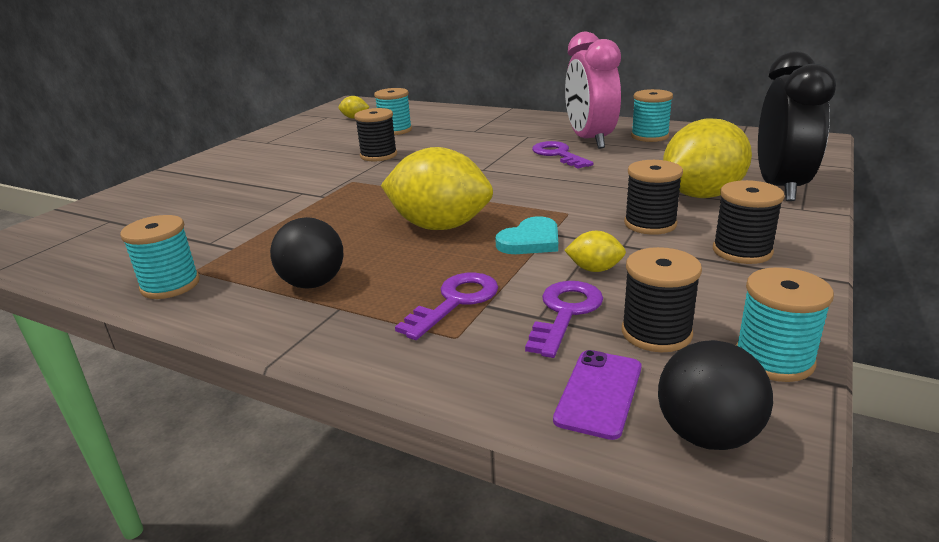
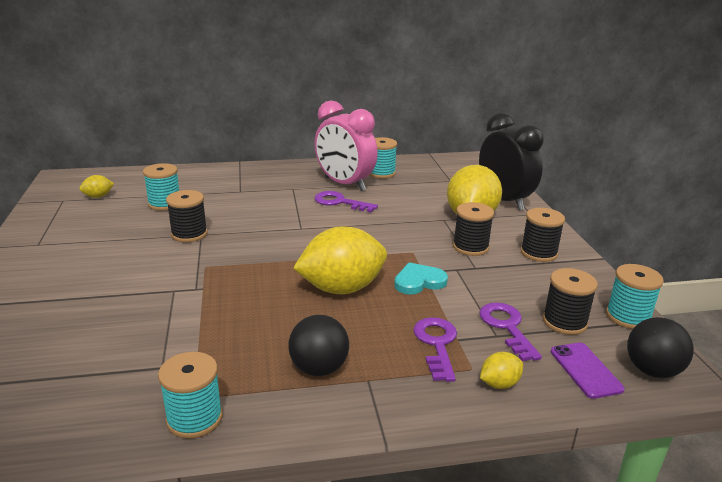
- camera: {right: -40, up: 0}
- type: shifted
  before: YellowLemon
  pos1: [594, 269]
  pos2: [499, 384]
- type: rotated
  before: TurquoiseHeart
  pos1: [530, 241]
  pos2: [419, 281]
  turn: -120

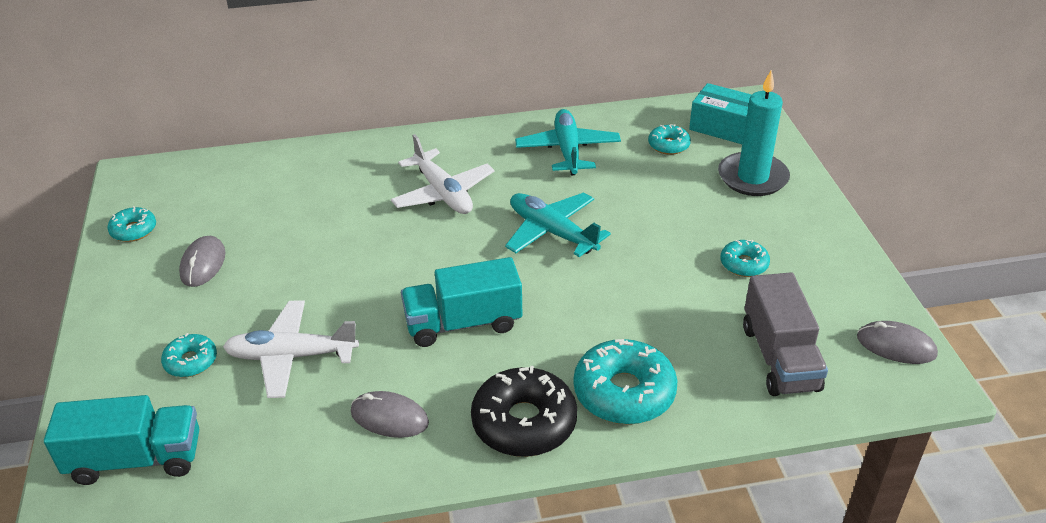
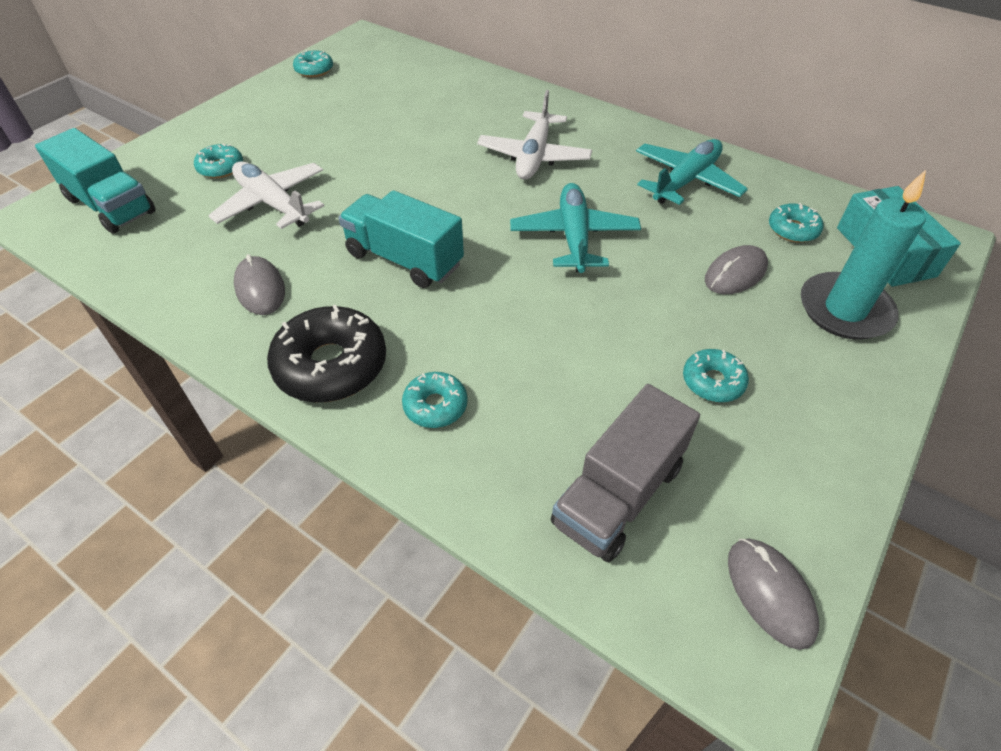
- camera: {right: 45, up: 10}
- type: shifted
  before: GreyMouse
  pos1: [203, 264]
  pos2: [735, 273]
- type: scaled
  before: TurquoiseDonut
  pos1: [624, 392]
  pos2: [435, 406]
  scale: 0.54

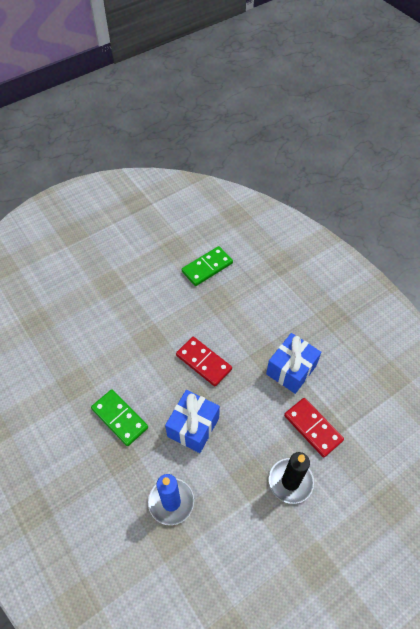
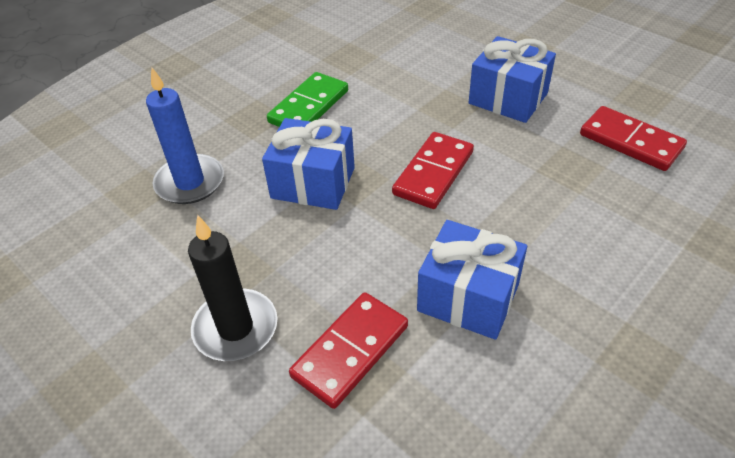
- camera: {right: 80, up: -10}
- type: new
  after: BlueGift
  pos2: [508, 98]
- type: repainted
  before: GreenDomino
  after: RedDomino
  pos1: [207, 267]
  pos2: [630, 141]

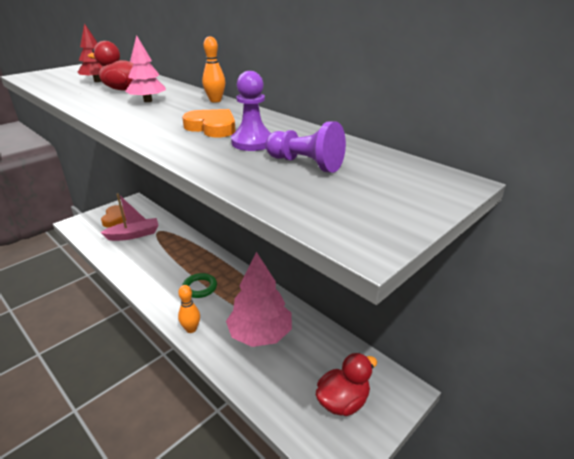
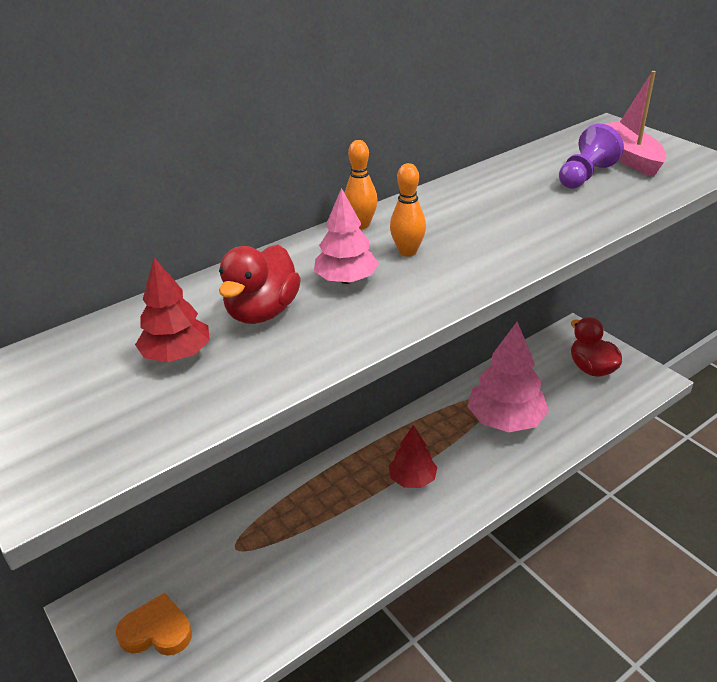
- camera: {right: -80, up: 5}
- type: gone
  before: OrangeHeart
  pos1: [212, 127]
- type: gone
  before: PurplePawn
  pos1: [252, 142]
- type: shifted
  before: PinkBoat
  pos1: [134, 235]
  pos2: [629, 158]
- type: shifted
  before: OrangeBowlingPin
  pos1: [191, 329]
  pos2: [407, 252]
- type: swapped
  before: GreenRing
  after: RedTree
  pos1: [200, 287]
  pos2: [412, 479]

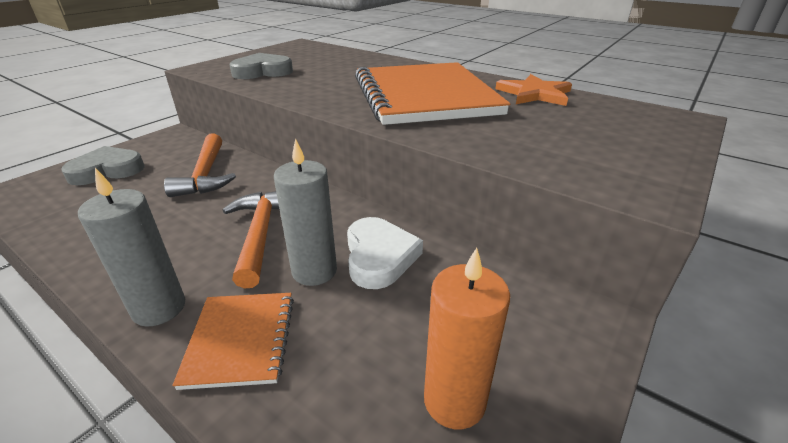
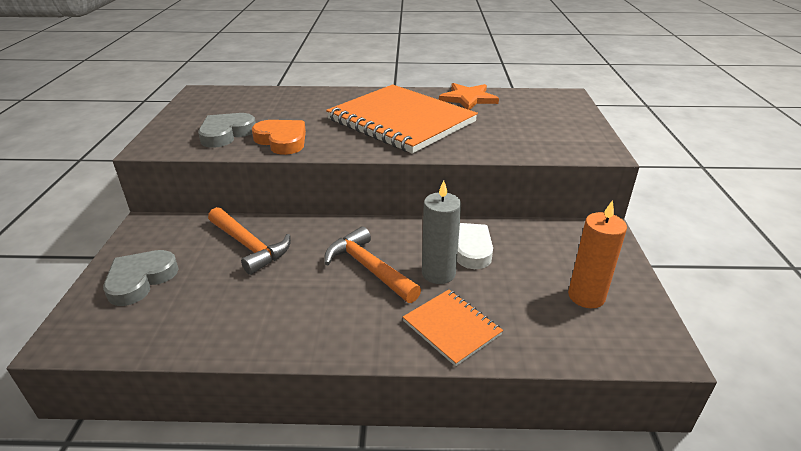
- camera: {right: -35, up: 0}
- type: gone
  before: GreyCandle
  pos1: [159, 308]
- type: new
  after: OrangeHeart
  pos2: [282, 140]

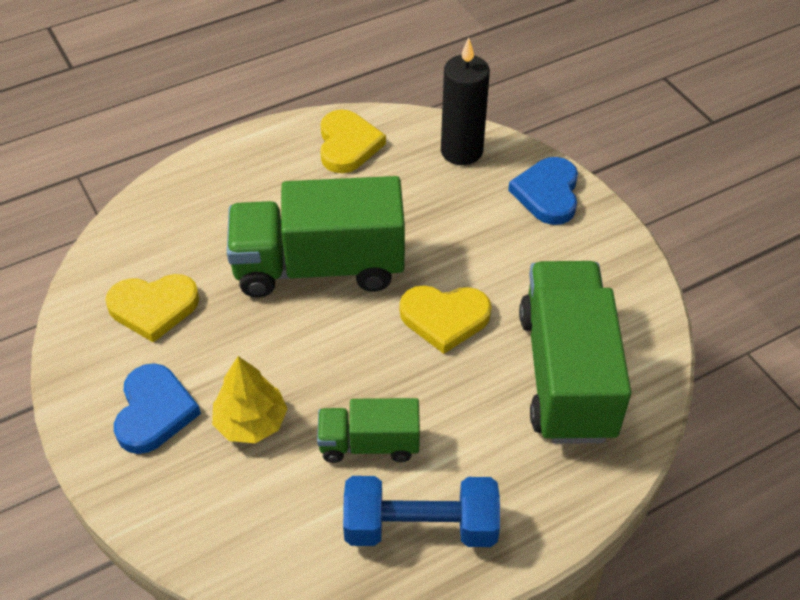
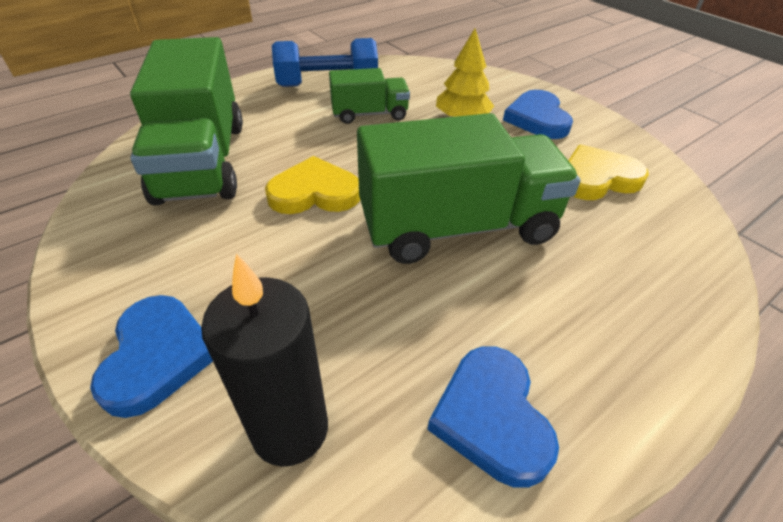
- camera: {right: 170, up: -5}
- type: repainted
  before: YellowHeart
  after: BlueHeart
  pos1: [347, 145]
  pos2: [491, 417]

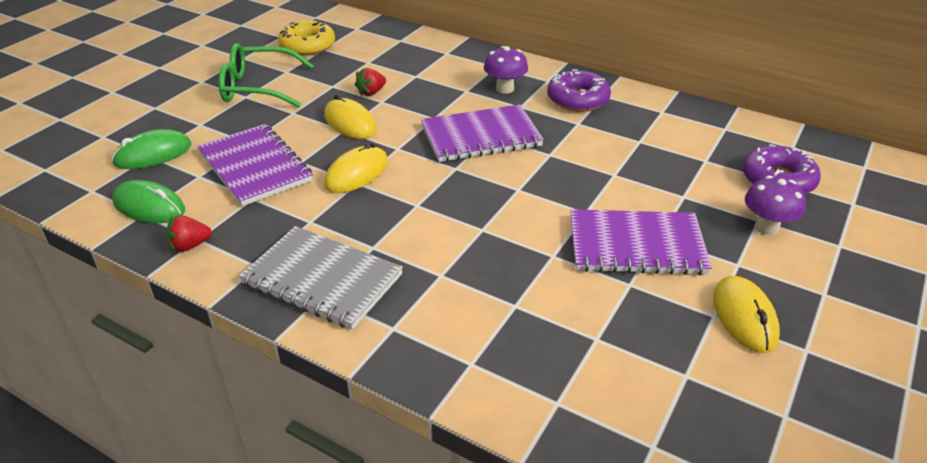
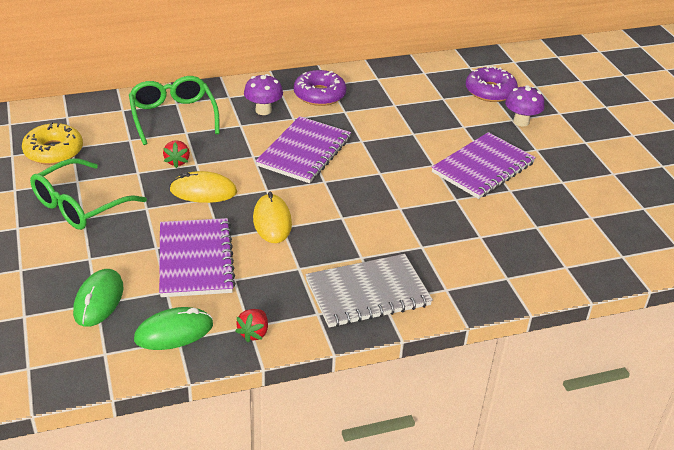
- camera: {right: -50, up: 0}
- type: gone
  before: YellowMouse
  pos1: [744, 317]
- type: new
  after: GreenGlasses
  pos2: [173, 116]
- type: rotated
  before: PurpleNotebook
  pos1: [255, 167]
  pos2: [195, 260]
  turn: 75

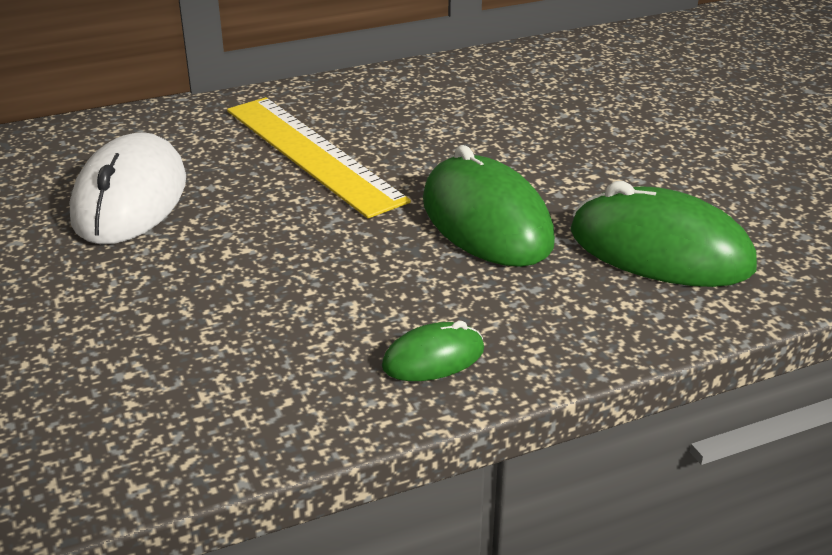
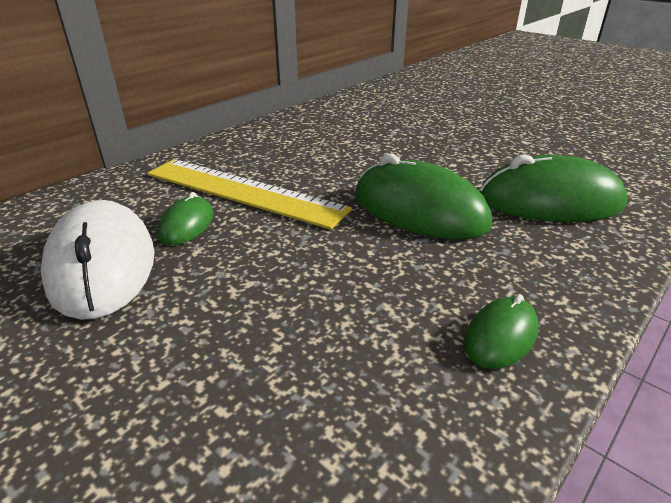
- camera: {right: -25, up: 0}
- type: new
  after: GreenMouse
  pos2: [186, 225]

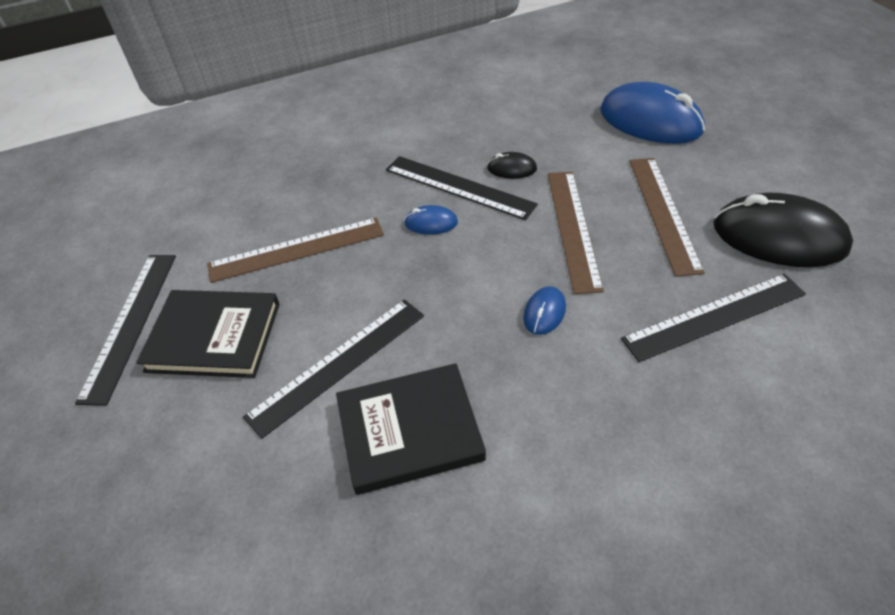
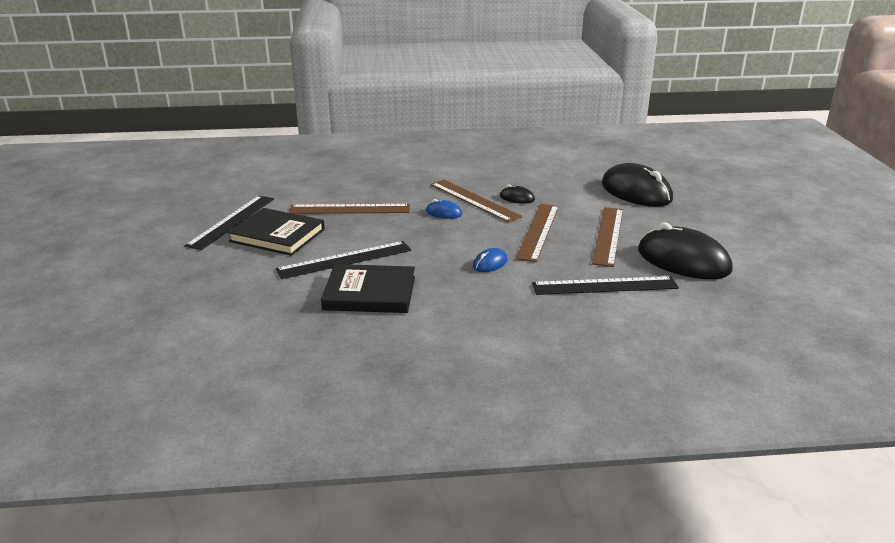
- camera: {right: 15, up: -20}
- type: repainted
  before: BlackRuler
  after: BrownRuler
  pos1: [459, 187]
  pos2: [474, 200]
- type: repainted
  before: BlueMouse
  after: BlackMouse
  pos1: [650, 121]
  pos2: [636, 192]

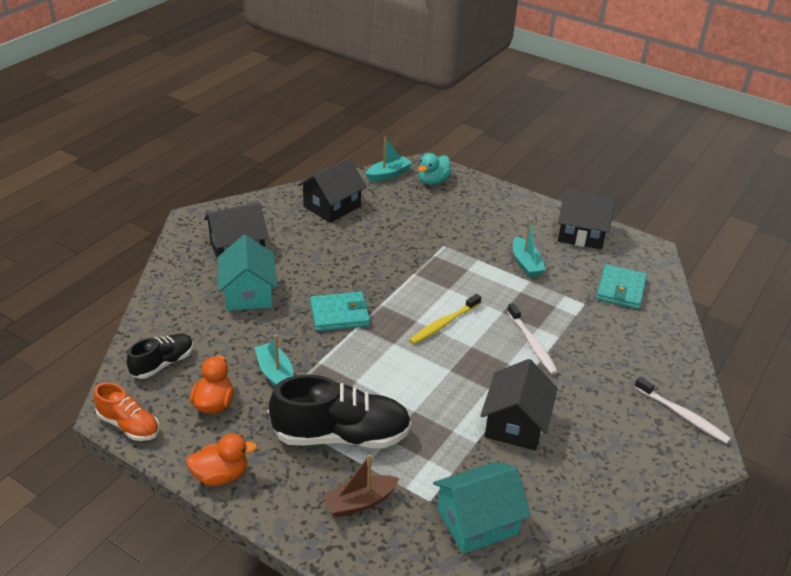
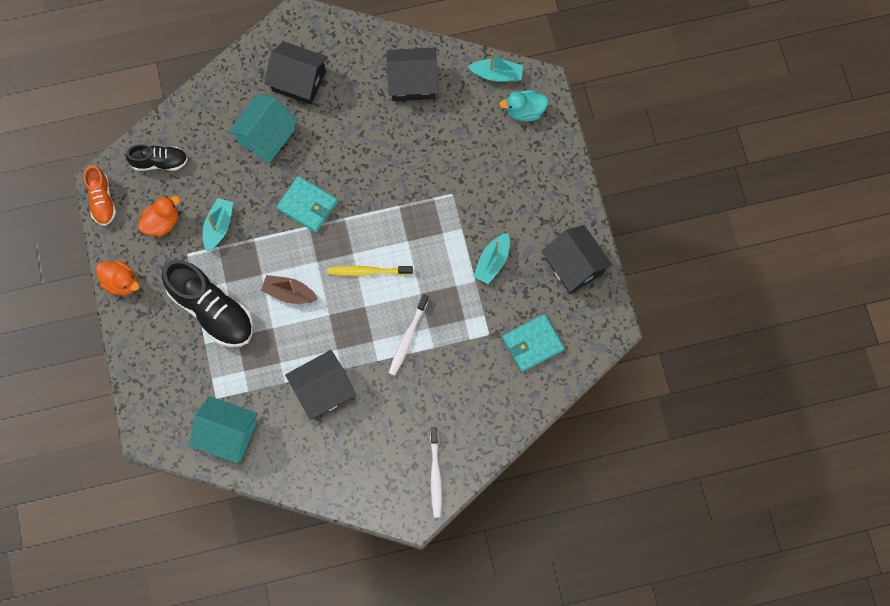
- camera: {right: 45, up: 35}
- type: shifted
  before: BrownBoat
  pos1: [360, 502]
  pos2: [289, 293]

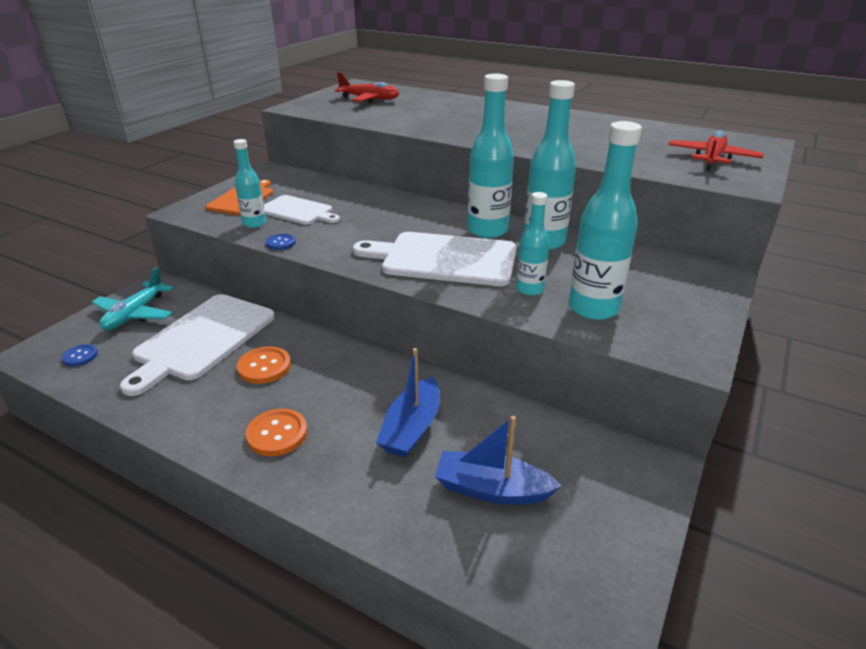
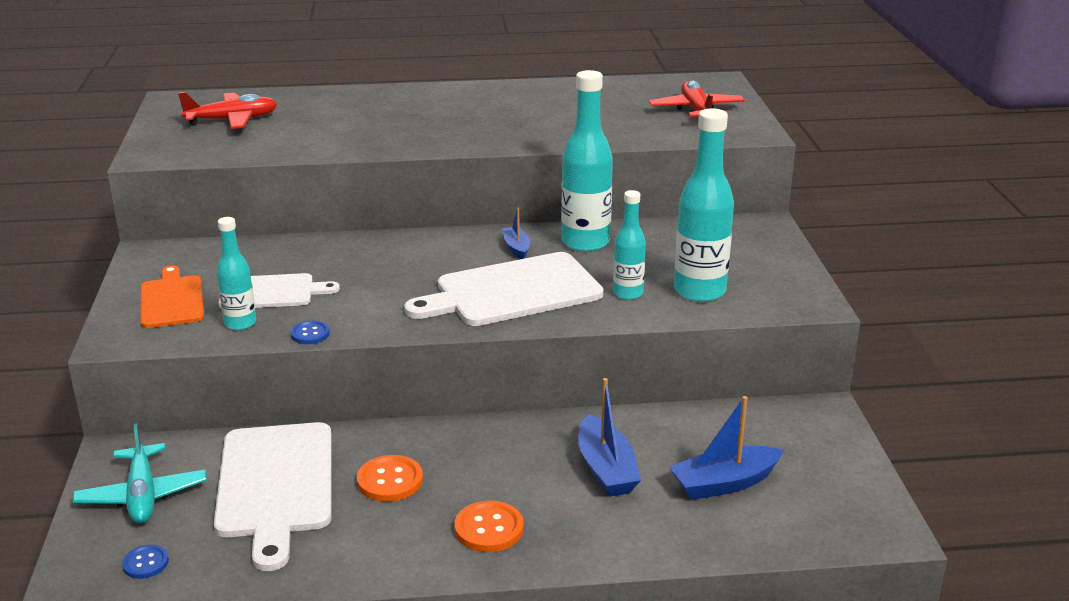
- camera: {right: -35, up: -5}
- type: swapped
  before: TurquoiseBottle
  after: BlueBoat
  pos1: [487, 230]
  pos2: [516, 248]

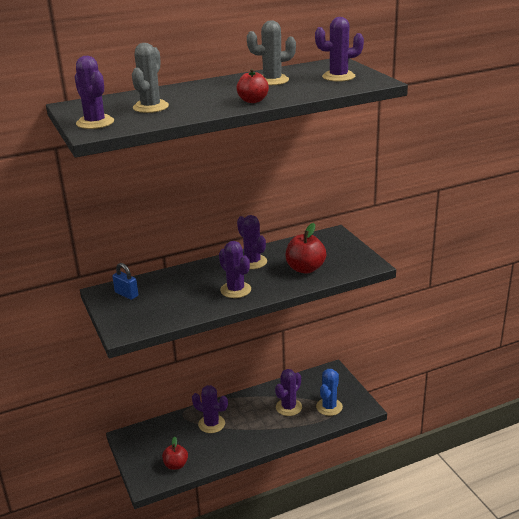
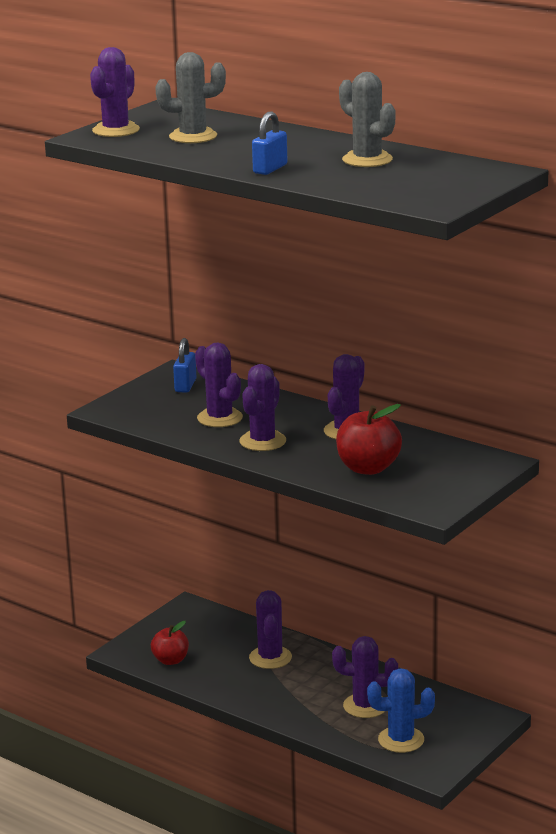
- camera: {right: 60, up: -5}
- type: shifted
  before: PurpleCactus
  pos1: [338, 77]
  pos2: [219, 418]
- type: swapped
  before: RedApple
  after: BluePadlock
  pos1: [253, 101]
  pos2: [270, 169]

